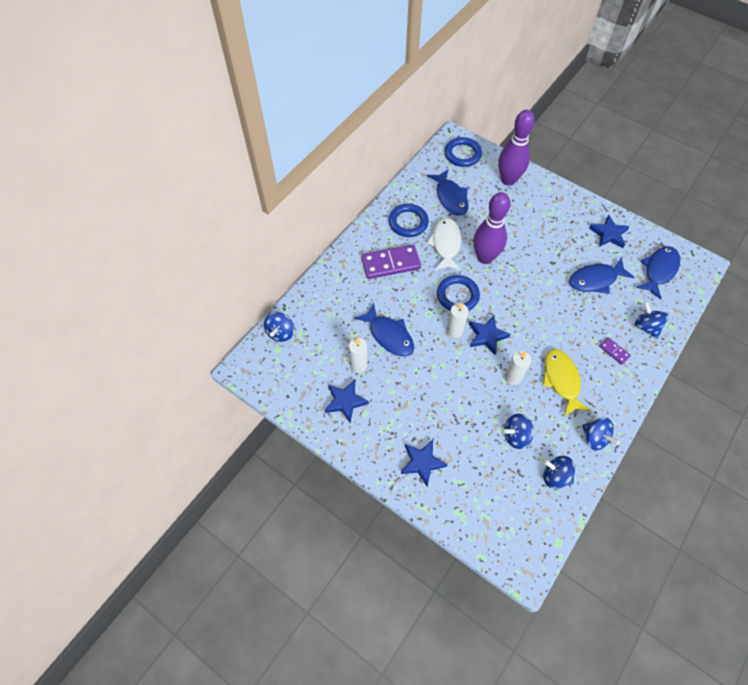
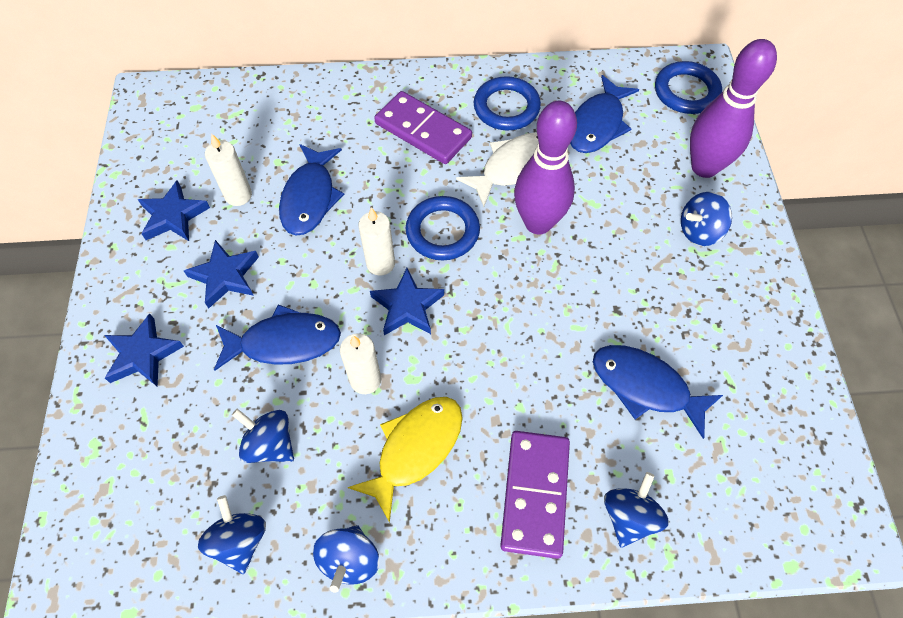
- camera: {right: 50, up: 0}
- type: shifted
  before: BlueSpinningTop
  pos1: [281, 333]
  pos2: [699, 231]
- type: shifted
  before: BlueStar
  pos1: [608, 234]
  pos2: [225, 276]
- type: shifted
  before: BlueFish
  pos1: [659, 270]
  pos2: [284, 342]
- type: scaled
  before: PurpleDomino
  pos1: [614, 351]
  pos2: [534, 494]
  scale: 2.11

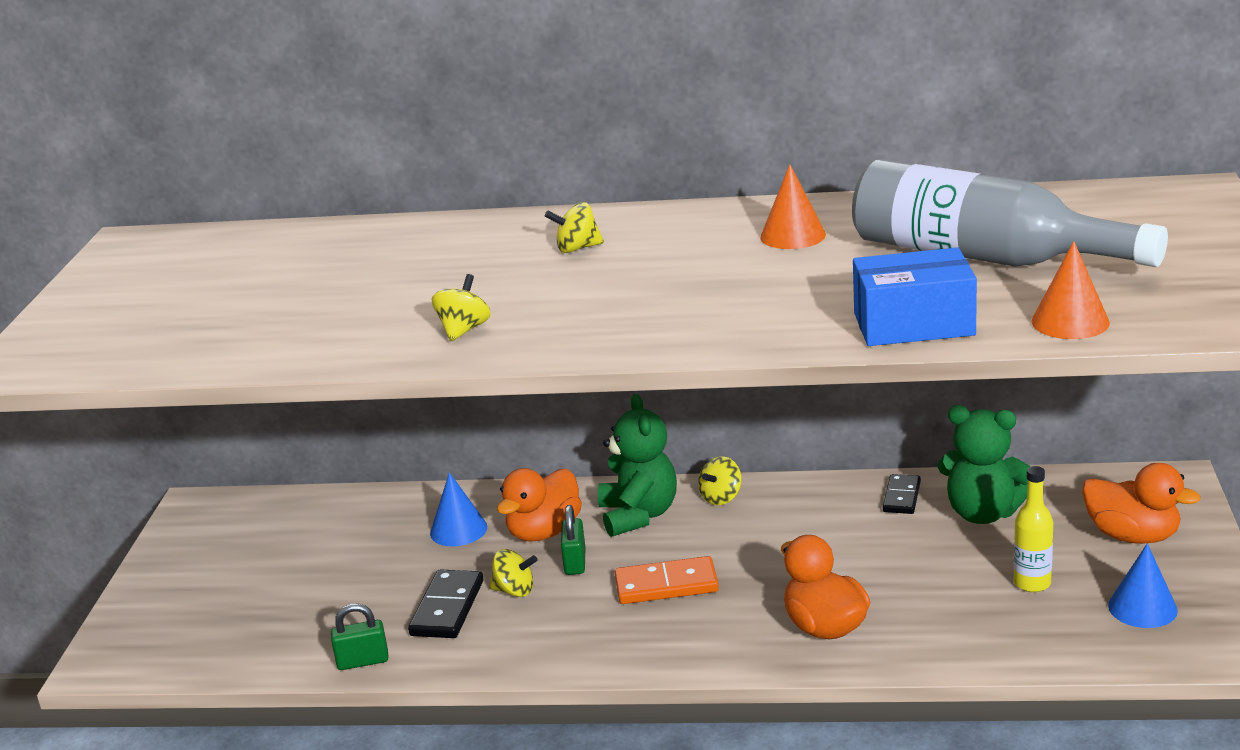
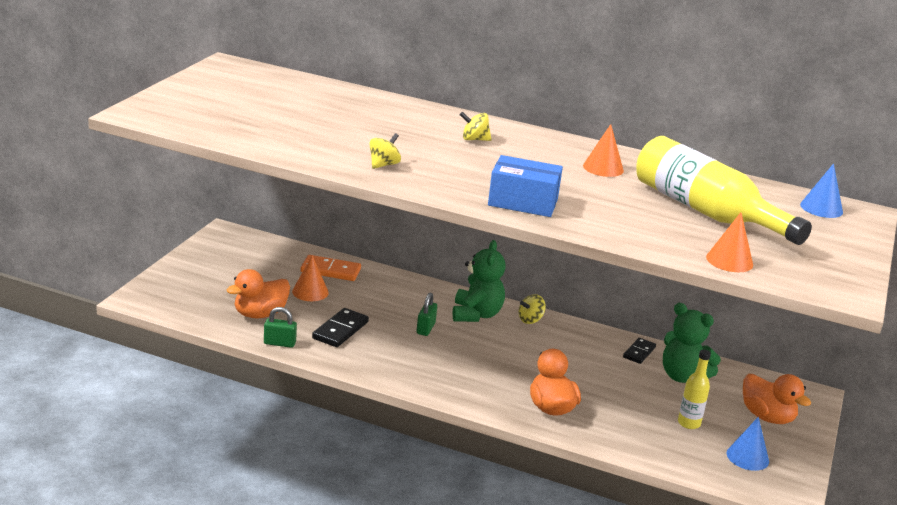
- camera: {right: 10, up: 0}
- type: gone
  before: YellowSpinningTop
  pos1: [515, 591]
- type: new
  after: OrangeCone
  pos2: [310, 292]
- type: shifted
  before: BlueCone
  pos1: [458, 530]
  pos2: [821, 208]
- type: shifted
  before: OrangeDuck
  pos1: [544, 532]
  pos2: [260, 314]
- type: shifted
  before: OrangeDomino
  pos1: [666, 585]
  pos2: [330, 271]
- type: shifted
  before: BlueBox
  pos1: [913, 324]
  pos2: [523, 202]
- type: repainted
  before: GreyBottle
  after: YellowBottle
  pos1: [984, 257]
  pos2: [706, 212]

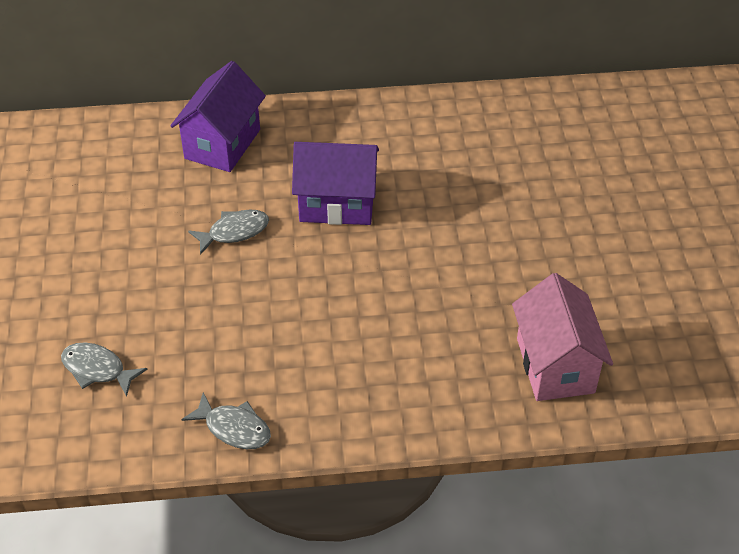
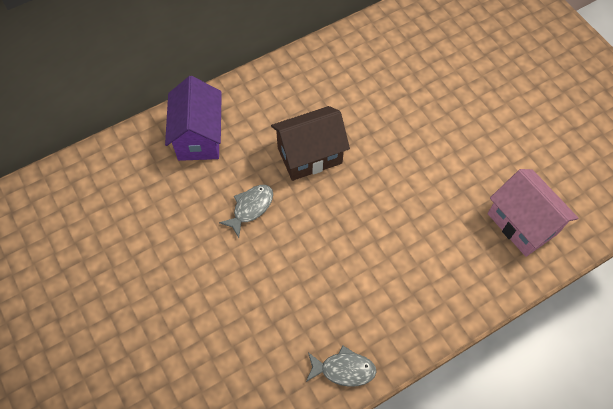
- camera: {right: -25, up: 15}
- type: gone
  before: GreyFish
  pos1: [97, 369]
- type: repainted
  before: PurpleHouse
  after: BrownHouse
  pos1: [337, 204]
  pos2: [309, 155]

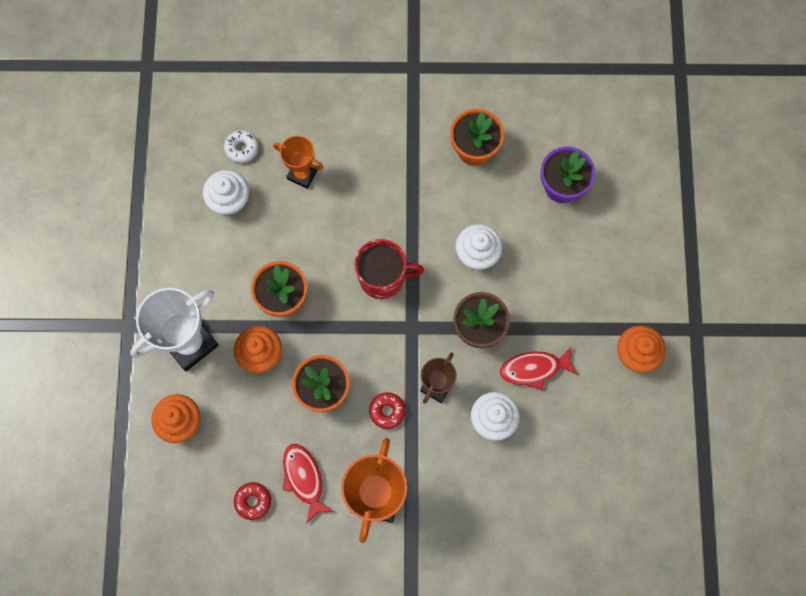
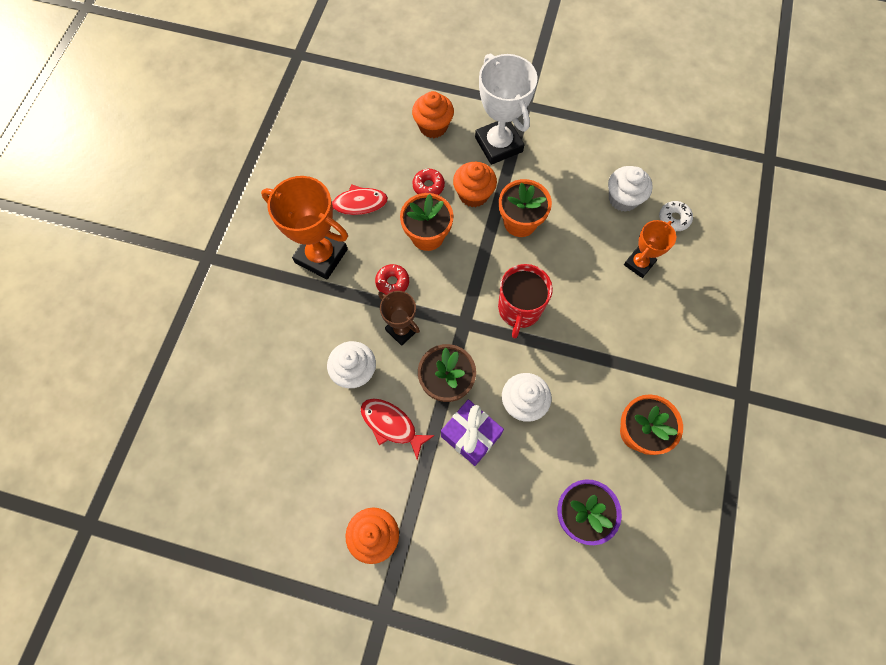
- camera: {right: 105, up: -5}
- type: new
  after: PurpleGift
  pos2: [470, 435]
- type: shifted
  before: RedDonut
  pos1: [253, 501]
  pos2: [428, 186]
- type: rotated
  before: RedFish
  pos1: [534, 369]
  pos2: [391, 425]
  turn: -60

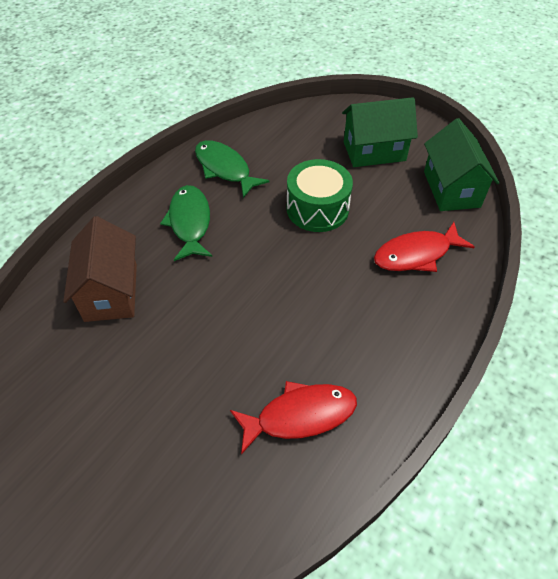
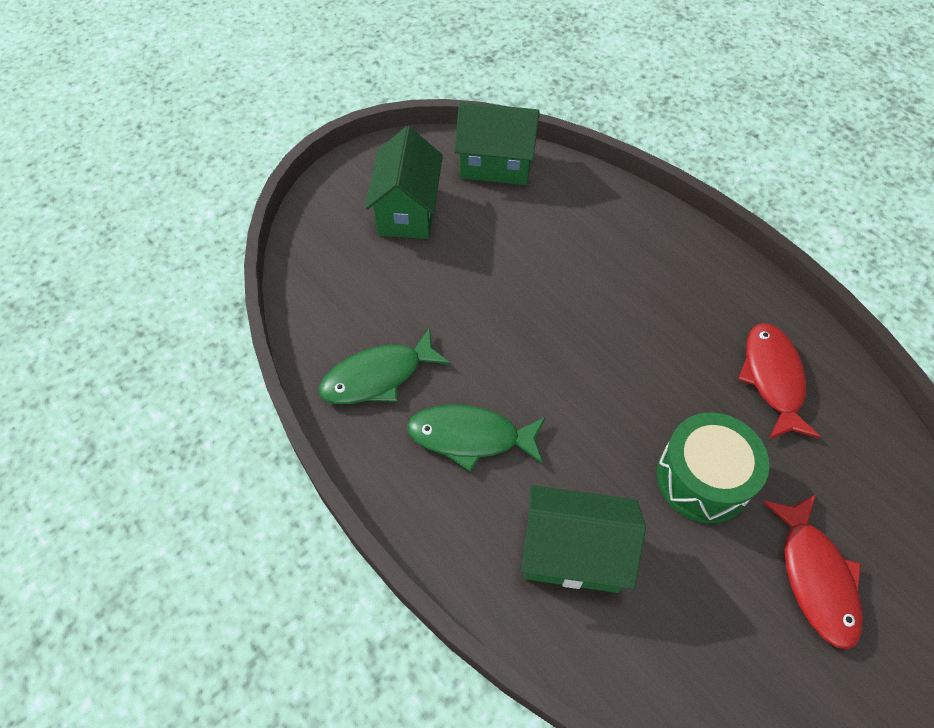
- camera: {right: -75, up: 5}
- type: shifted
  before: GreenDrum
  pos1: [317, 209]
  pos2: [702, 478]
- type: shifted
  before: RedFish
  pos1: [416, 254]
  pos2: [815, 577]
- type: repainted
  before: BrownHouse
  after: GreenHouse
  pos1: [111, 292]
  pos2: [573, 553]

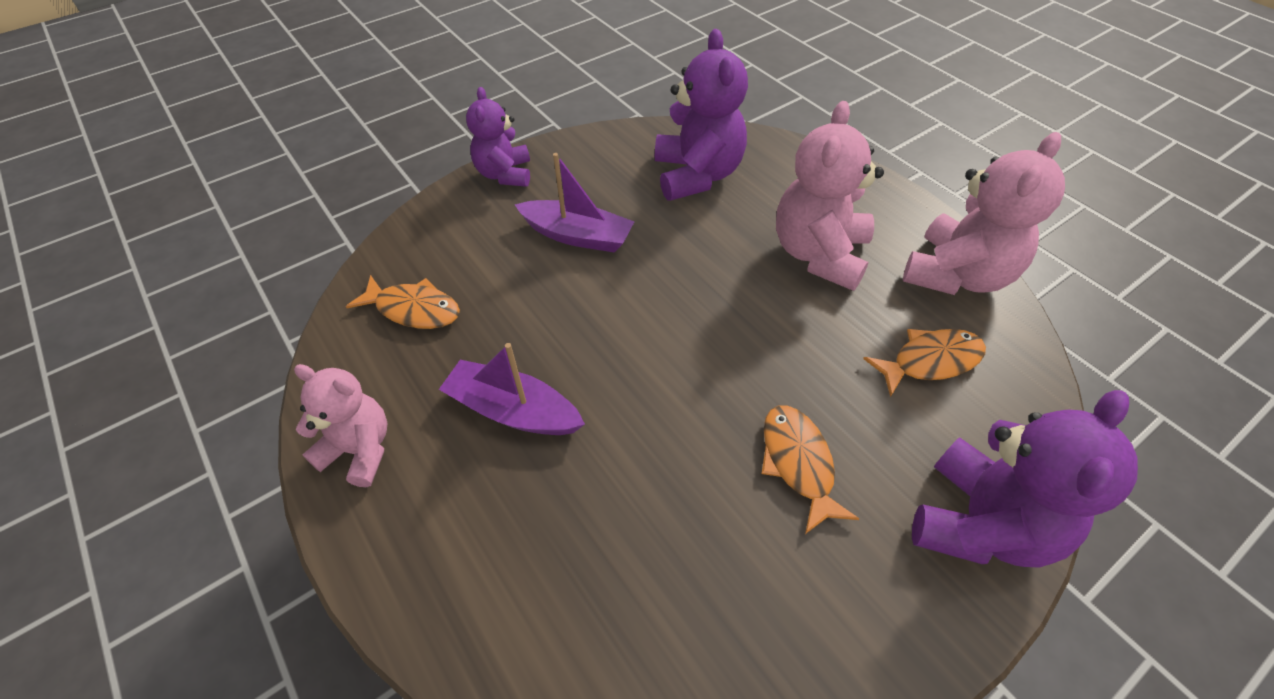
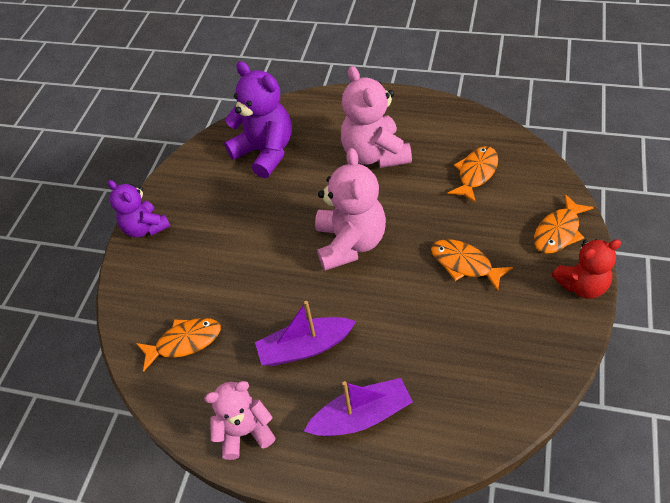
- camera: {right: -35, up: 0}
- type: new
  after: RedTeddyBear
  pos2: [582, 285]
- type: shifted
  before: PurpleBoat
  pos1: [577, 235]
  pos2: [361, 416]
- type: shifted
  before: PinkTeddyBear
  pos1: [957, 275]
  pos2: [350, 243]
- type: swapped
  before: PurpleTeddyBear
  after: OrangeFish
  pos1: [980, 523]
  pos2: [558, 232]

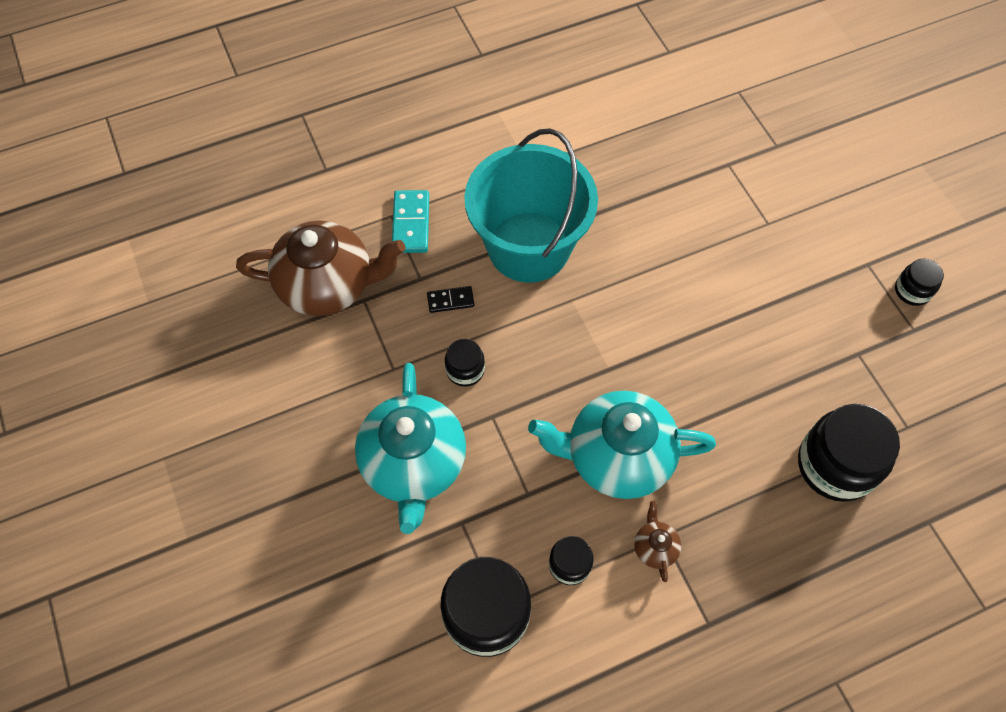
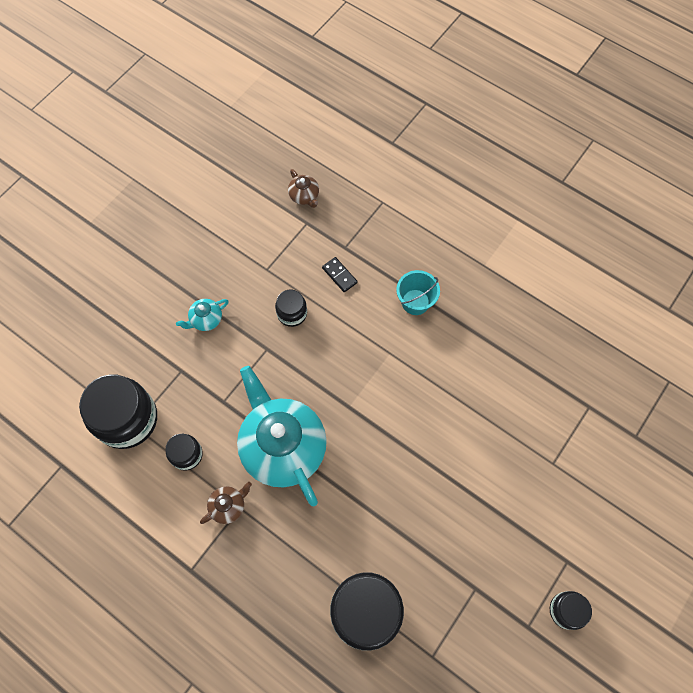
- camera: {right: 60, up: 5}
- type: gone
  before: TurquoiseDomino
  pos1: [411, 223]
- type: scaled
  before: BrownTeapot
  pos1: [328, 285]
  pos2: [304, 196]
  scale: 0.41
- type: scaled
  before: TurquoiseTeapot
  pos1: [413, 464]
  pos2: [206, 319]
  scale: 0.41
- type: scaled
  before: TurquoiseBucket
  pos1: [528, 247]
  pos2: [415, 302]
  scale: 0.41

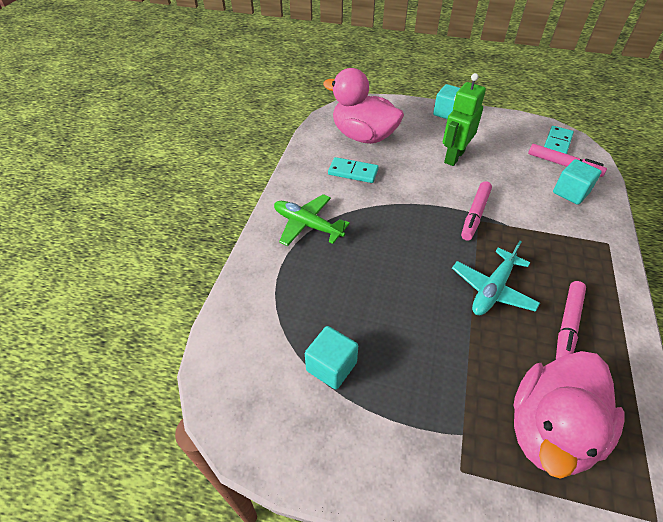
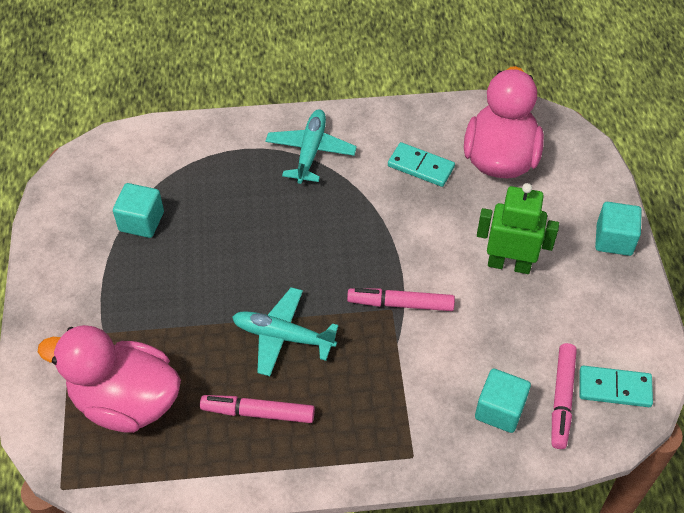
- camera: {right: 70, up: 5}
- type: repainted
  before: GreenPlane
  after: TurquoisePlane
  pos1: [307, 225]
  pos2: [310, 151]
- type: rotated
  before: TurquoiseDomino
  pos1: [353, 172]
  pos2: [421, 166]
  turn: -60

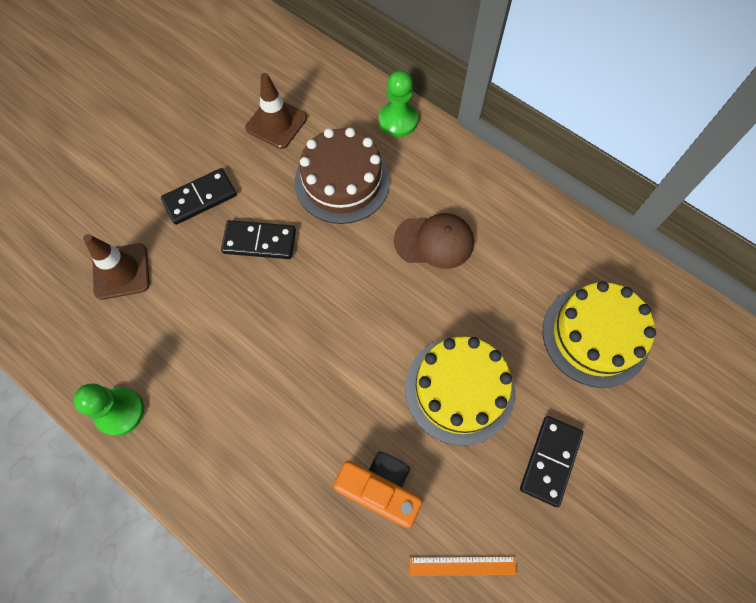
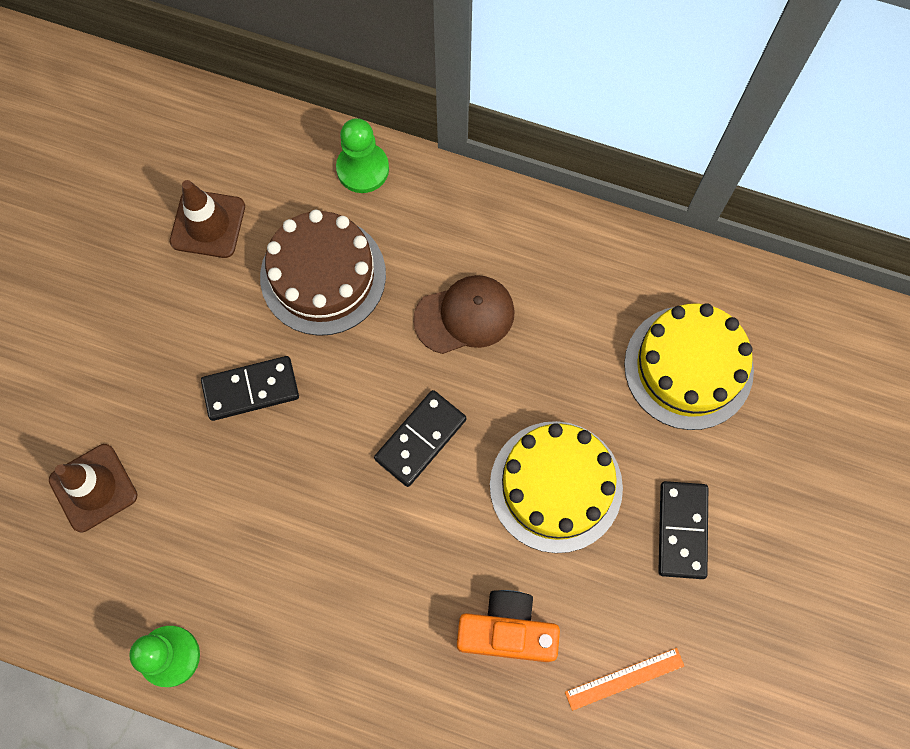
- camera: {right: -20, up: 5}
- type: shifted
  before: BlackDomino
  pos1: [200, 198]
  pos2: [420, 439]

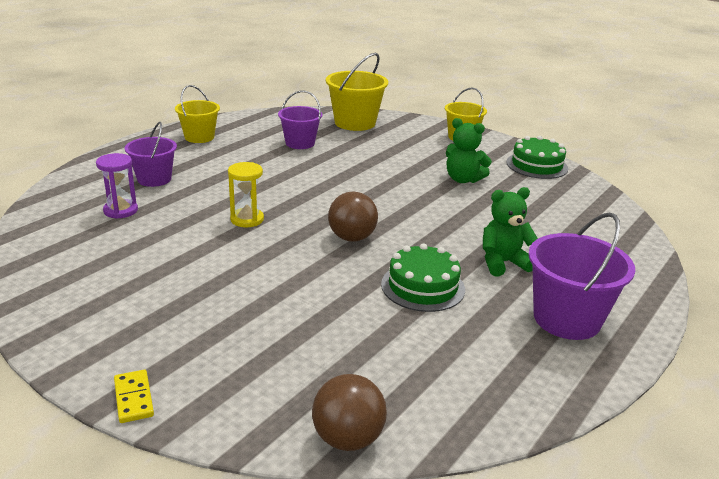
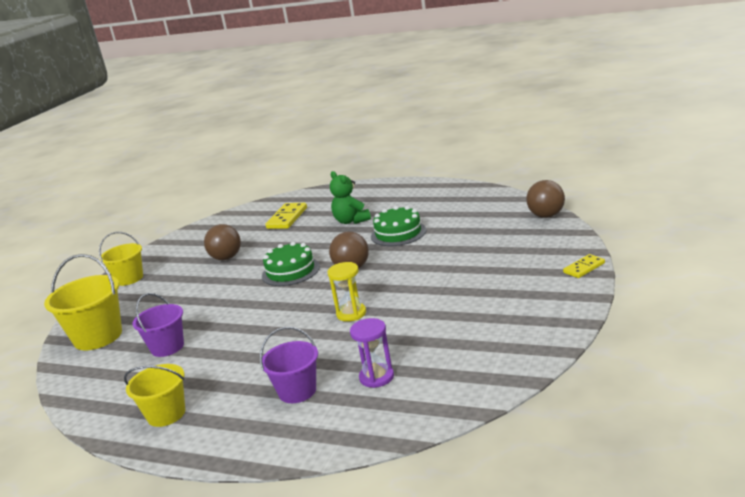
- camera: {right: -100, up: -5}
- type: gone
  before: PurpleBucket
  pos1: [566, 319]
- type: new
  after: YellowDomino
  pos2: [287, 218]
- type: shifted
  before: GreenCake
  pos1: [537, 165]
  pos2: [290, 271]
- type: swapped
  before: GreenTeddyBear
  after: BrownBall
  pos1: [463, 179]
  pos2: [226, 258]

